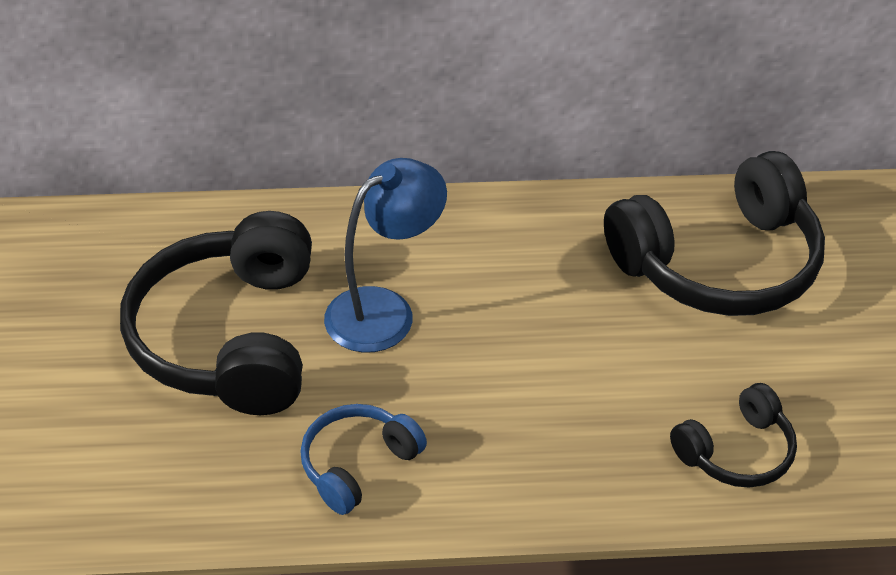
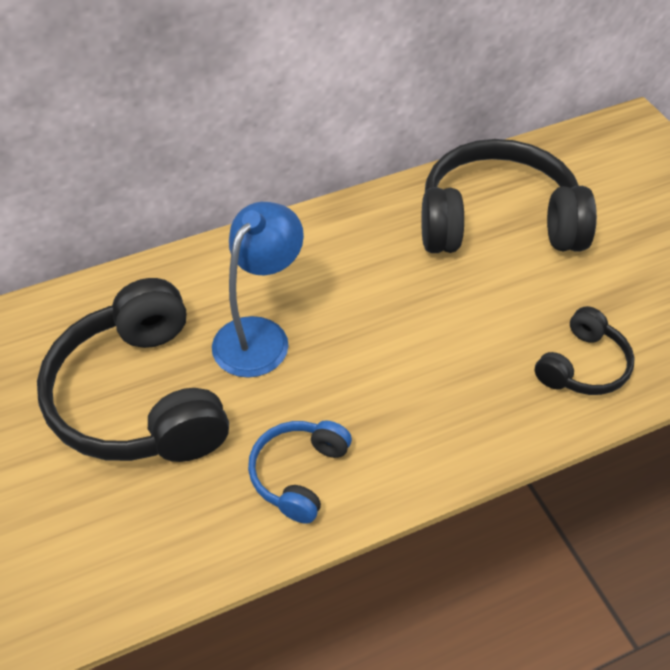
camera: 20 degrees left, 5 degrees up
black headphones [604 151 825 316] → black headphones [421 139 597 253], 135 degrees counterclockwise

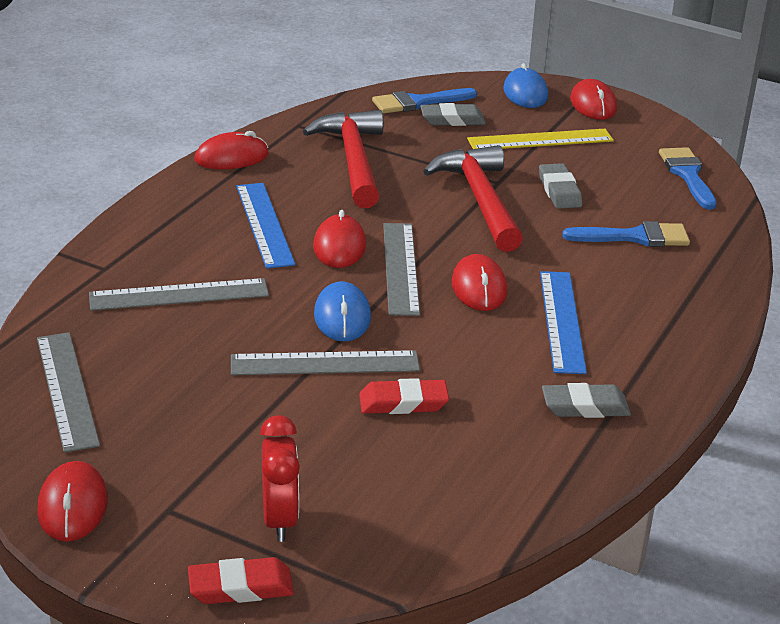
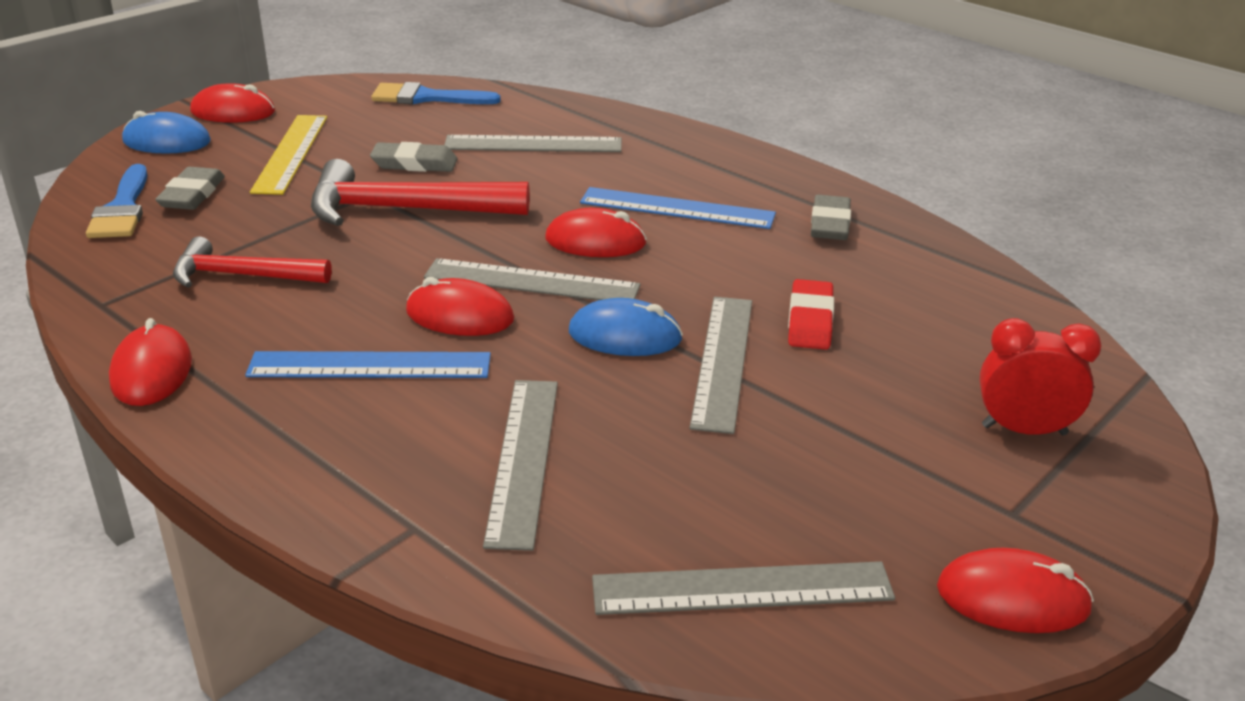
camera: 75 degrees left, 0 degrees up
red eraser [188 557 294 604] → -
red hammer [303 110 383 208] → red hammer [173 236 332 288], x0.65
blue brush [562 221 690 247] → grey ruler [444 135 622 152]

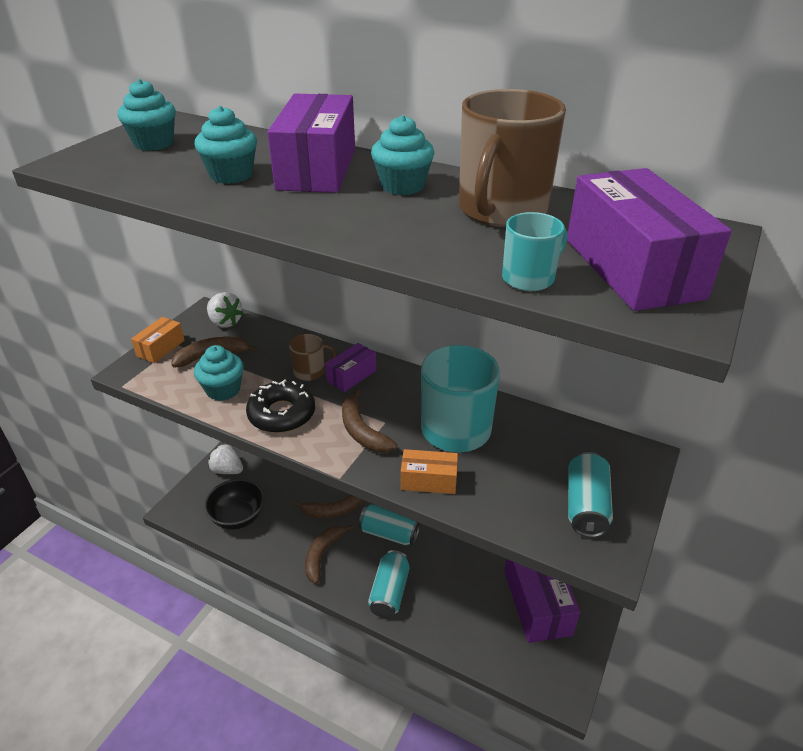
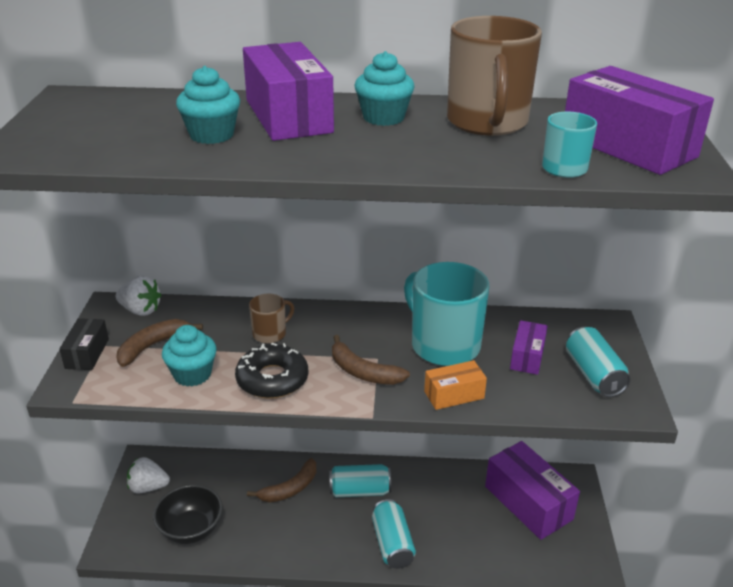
camera: 25 degrees left, 5 degrees down
turquoise cupcake [118 79 176 151] → -
orange box [131 317 185 363] → black box [59 318 109 370]
brown banana [305 524 354 584] → -
purple box [325 343 376 392] → purple box [510 320 547 375], relocated

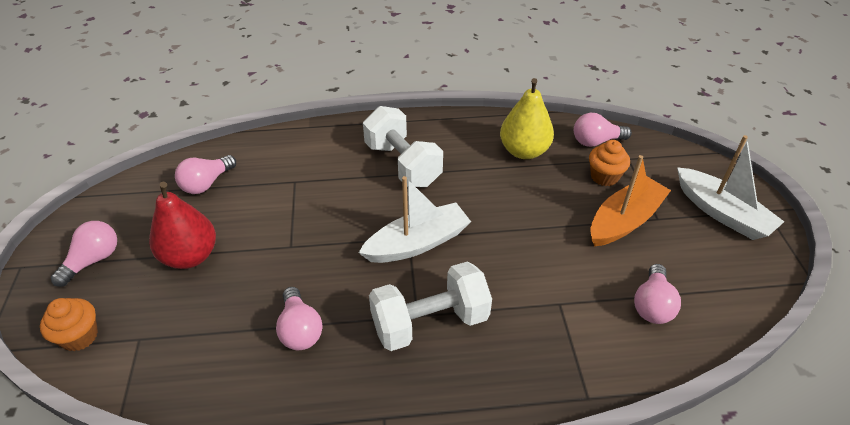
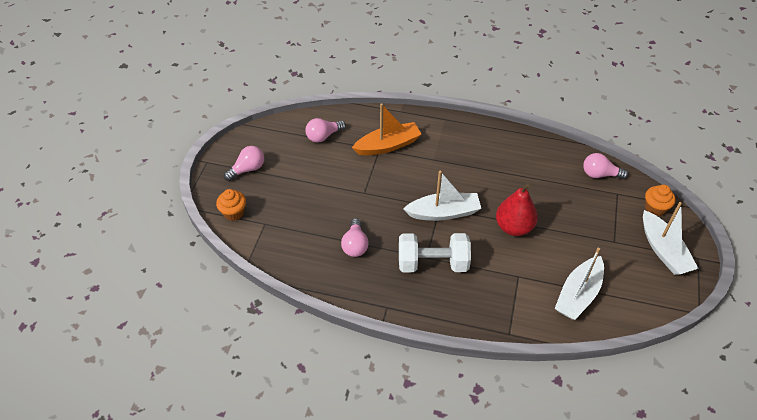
camera: 20 degrees right, 5 degrees up
red pear [149 182 216 269] → red pear [496 183 538 236], relocated
white dumbbell [363 106 443 187] → -
yellow pear [500 78 554 159] → -
orange cupcake [589 140 630 186] → orange cupcake [645 185 676 216], relocated
orange boat [591 155 671 246] → orange boat [352 103 422 155], relocated
pink light bulb [634 264 681 324] → white boat [555 247 604 320]

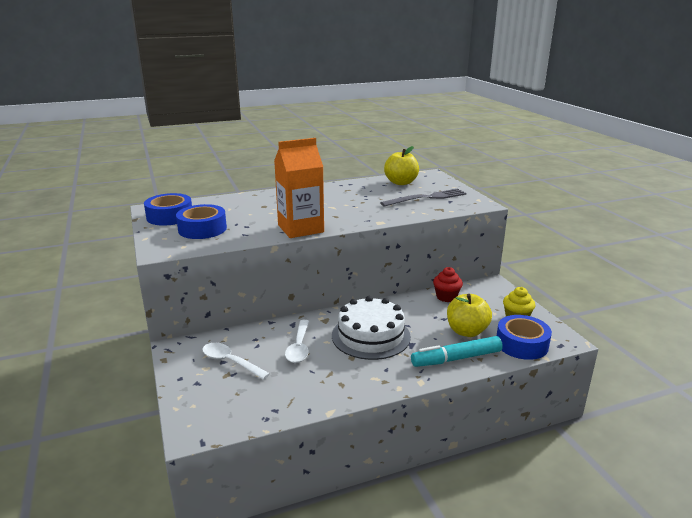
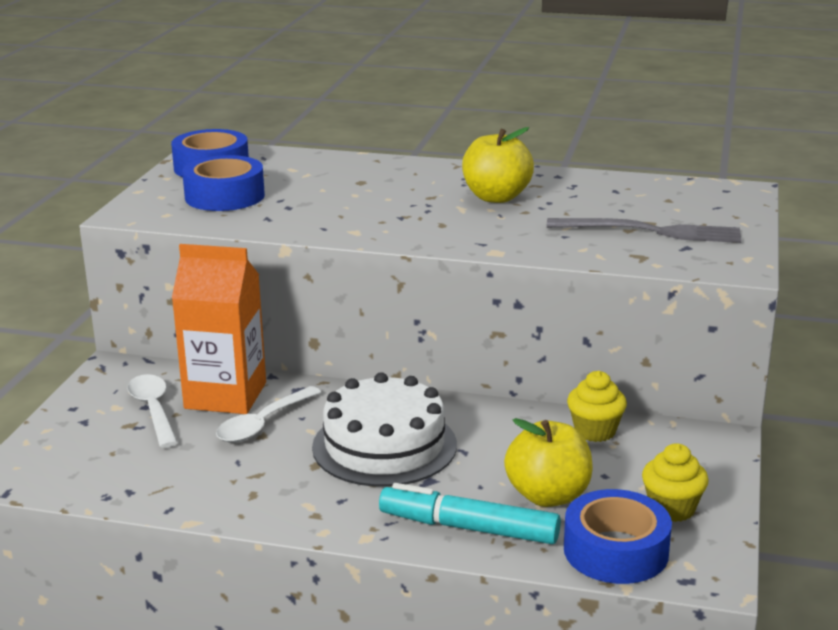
camera: 35 degrees right, 0 degrees up
orange carton [274 138 324 238] → orange carton [172 244 266 414], relocated
yellow apple [384 146 419 185] → yellow apple [462 127 534 203], relocated
red cupcake [433 267 463 302] → yellow cupcake [567 371 627 442]

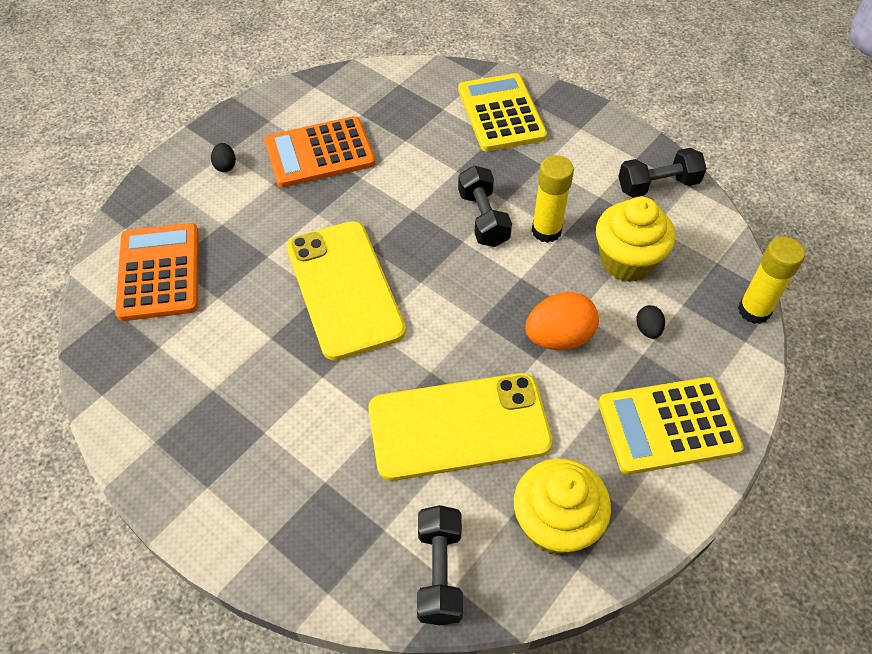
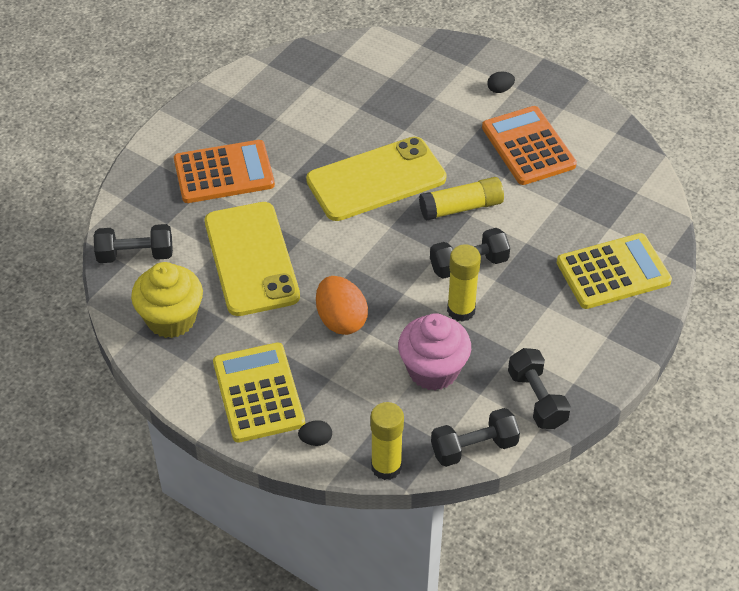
camera: 85 degrees right, 5 degrees down
orange calculator [115 223 199 321] → orange calculator [174 140 275 203], relocated
yellow cupcake [596 197 675 282] → pink cupcake [398 313 471 390]
black egg [636 305 665 339] → black egg [298 420 332 446], relocated
- → yellow glue stick [419 177 504 221]
- → black dumbbell [431 408 520 467]

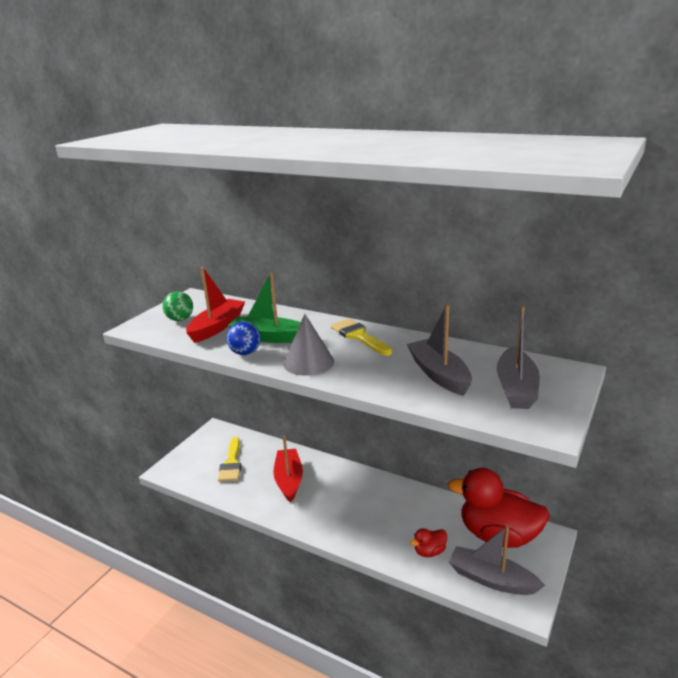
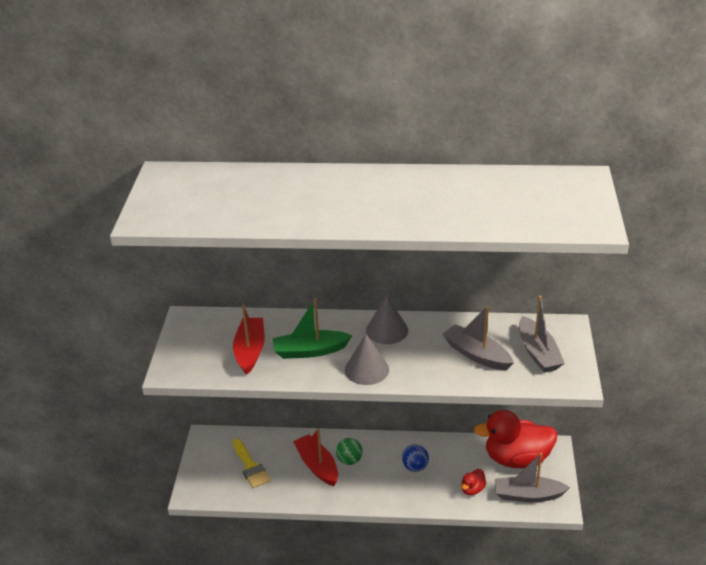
camera: 25 degrees left, 10 degrees up
green ball [162 291 193 321] → green ball [336 438 363 465], relocated
blue ball [226 321 261 355] → blue ball [402 445 429 472], relocated
yellow brush [331 319 392 356] → grey cone [366 295 408 344]

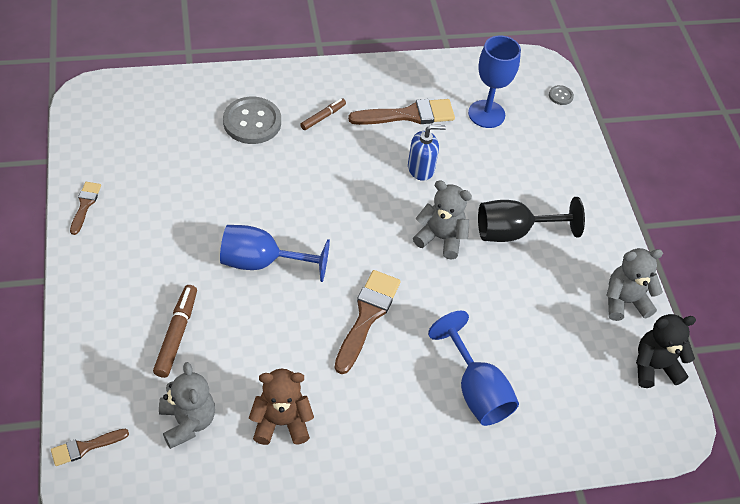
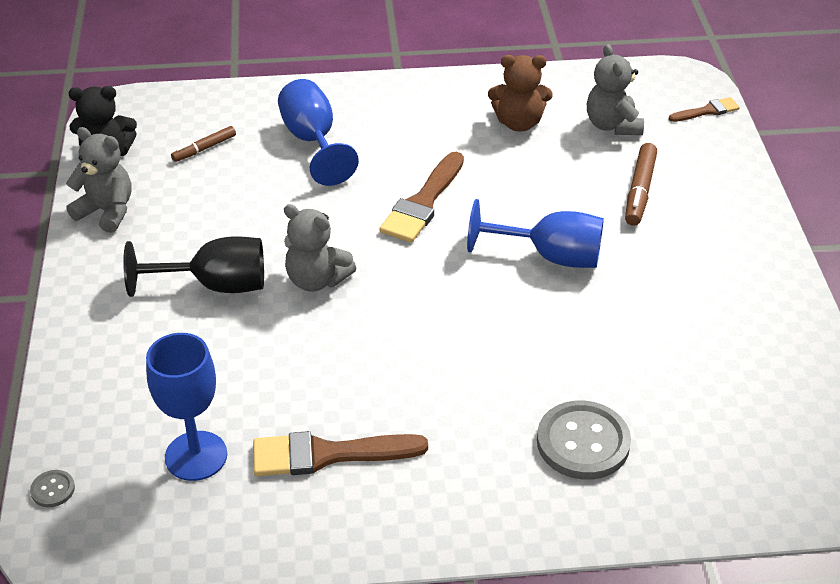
camera: 170 degrees left, 10 degrees down
brown brush [70 182 101 235] → -
brown marker [300 99 346 130] → brown marker [171 126 236 162], relocated
blue soap dispenser [408 125 446 181] → -
grey teddy bear [606 248 663 321] → grey teddy bear [66 127 132 233], 150 degrees counterclockwise

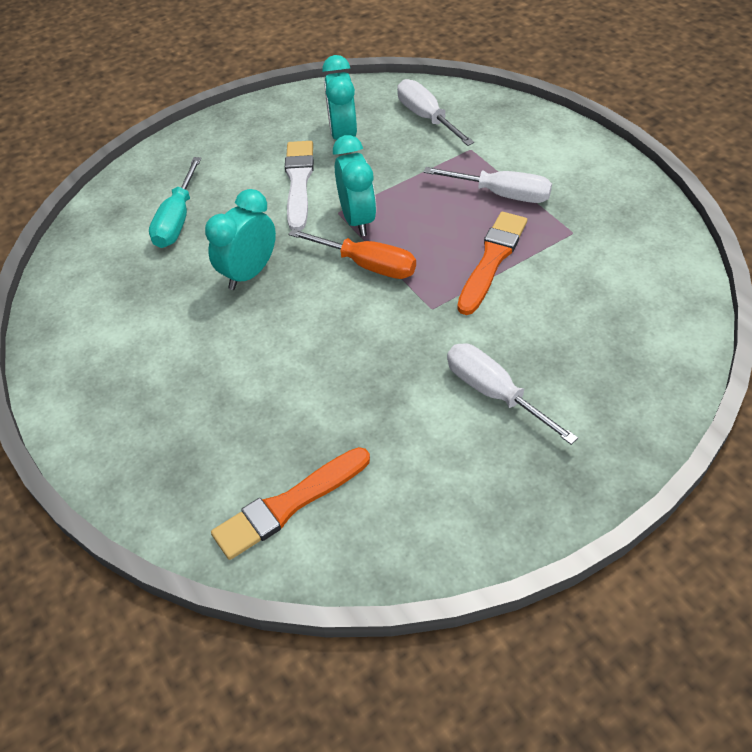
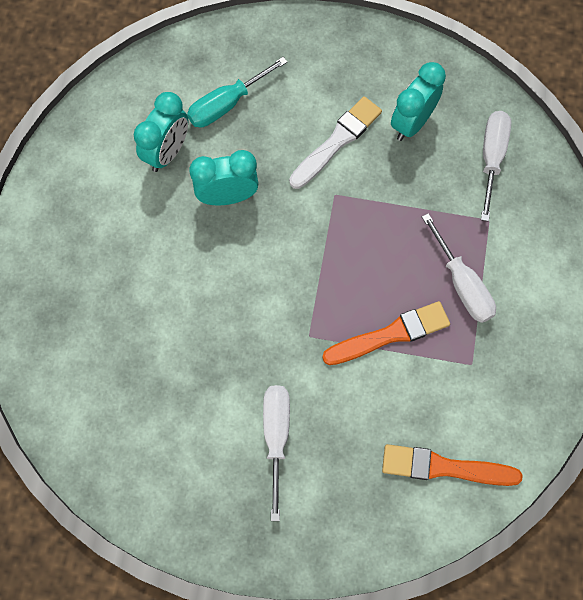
camera: 40 degrees right, 20 degrees up
orange brush [211 447 370 560] → orange brush [382 444 523 486], relocated
orange screwdriver [288 229 416 279] → -
turquoise clock [333 135 376 236] → turquoise clock [134 92 188 172], relocated

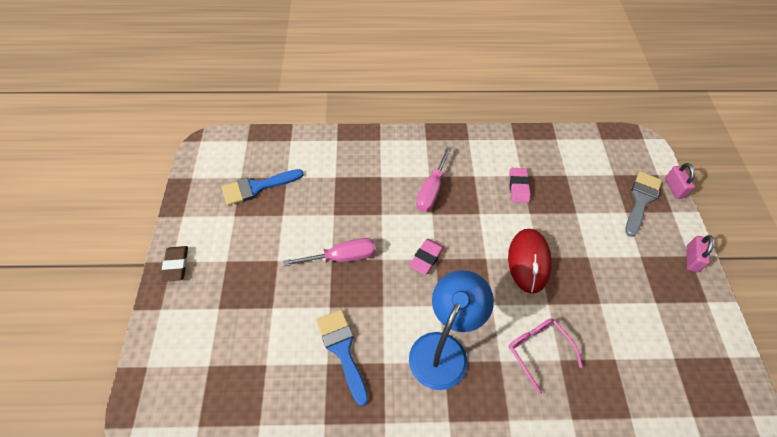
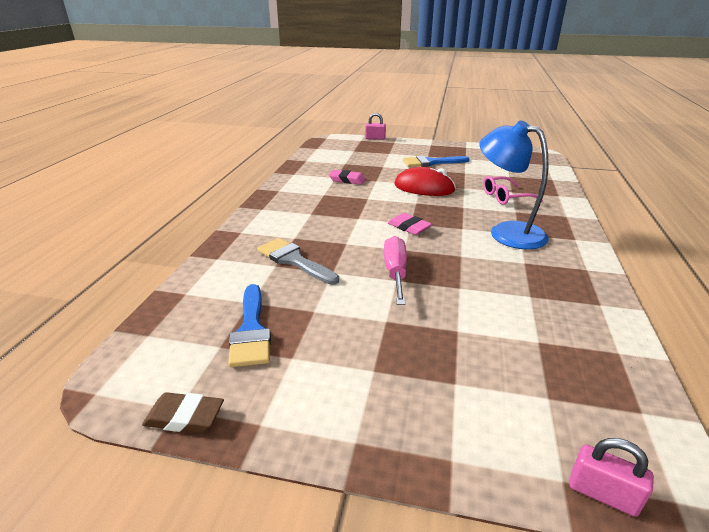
camera: 75 degrees left, 25 degrees down
brown eraser [161 246 188 282] → brown eraser [142 392 224 433], relocated
blue brush [316 310 368 406] → blue brush [403 156 470 167], relocated
pink screwdriver [416 147 452 212] → -
grey brush [625 171 662 237] → grey brush [257 238 339 285], relocated
pink padlock [686 235 714 272] → pink padlock [569 438 654 517], relocated

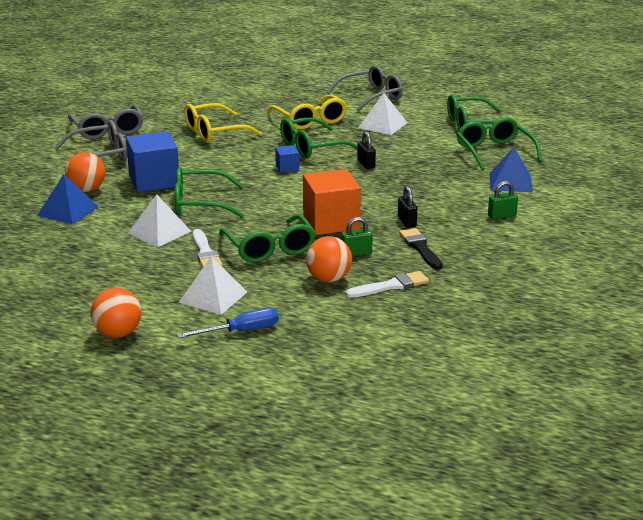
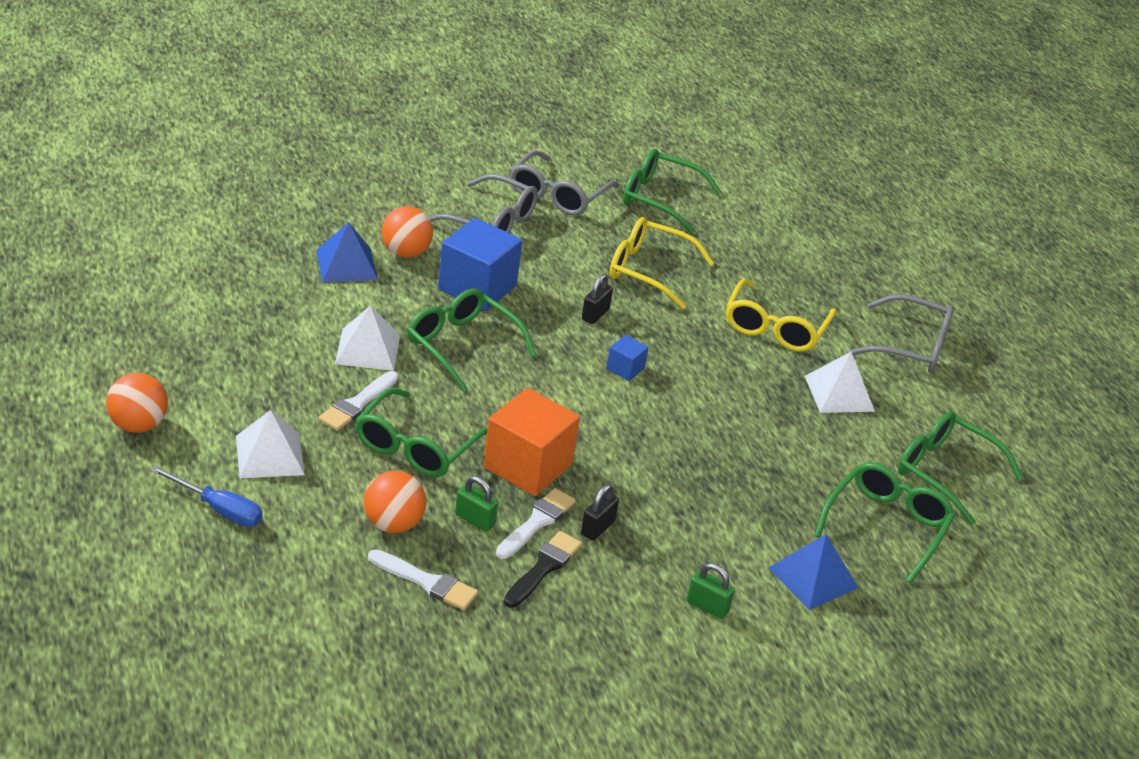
camera: 45 degrees right, 10 degrees up
green glasses [280 117 358 158] → green glasses [623 149 722 233], relocated
black padlock [357 131 376 169] → black padlock [582 274 613 324], relocated
- → white brush [496 488 576 559]

